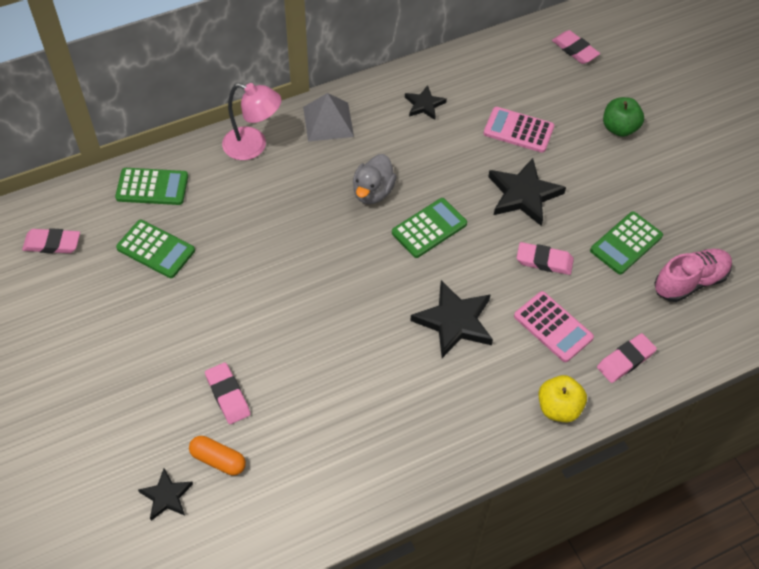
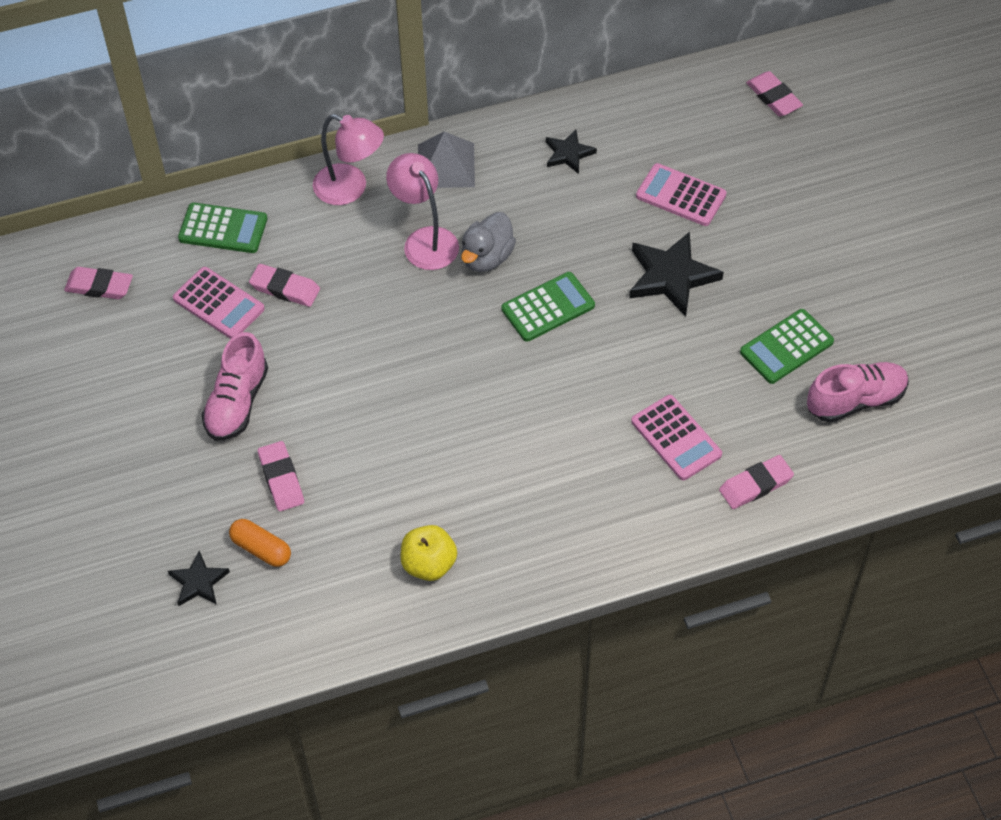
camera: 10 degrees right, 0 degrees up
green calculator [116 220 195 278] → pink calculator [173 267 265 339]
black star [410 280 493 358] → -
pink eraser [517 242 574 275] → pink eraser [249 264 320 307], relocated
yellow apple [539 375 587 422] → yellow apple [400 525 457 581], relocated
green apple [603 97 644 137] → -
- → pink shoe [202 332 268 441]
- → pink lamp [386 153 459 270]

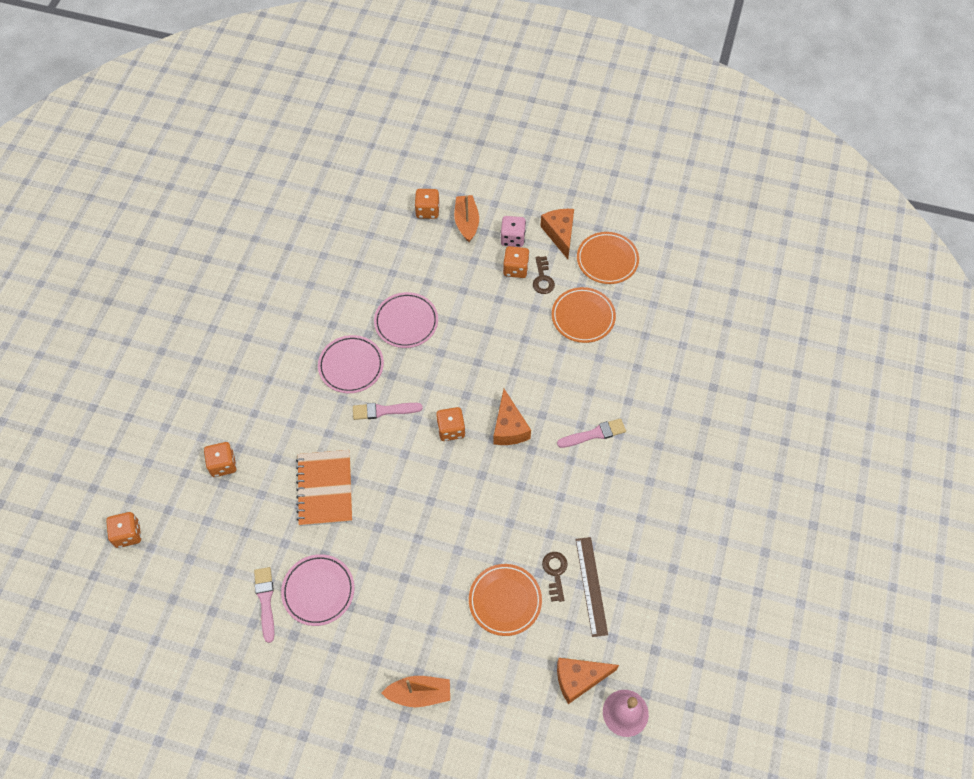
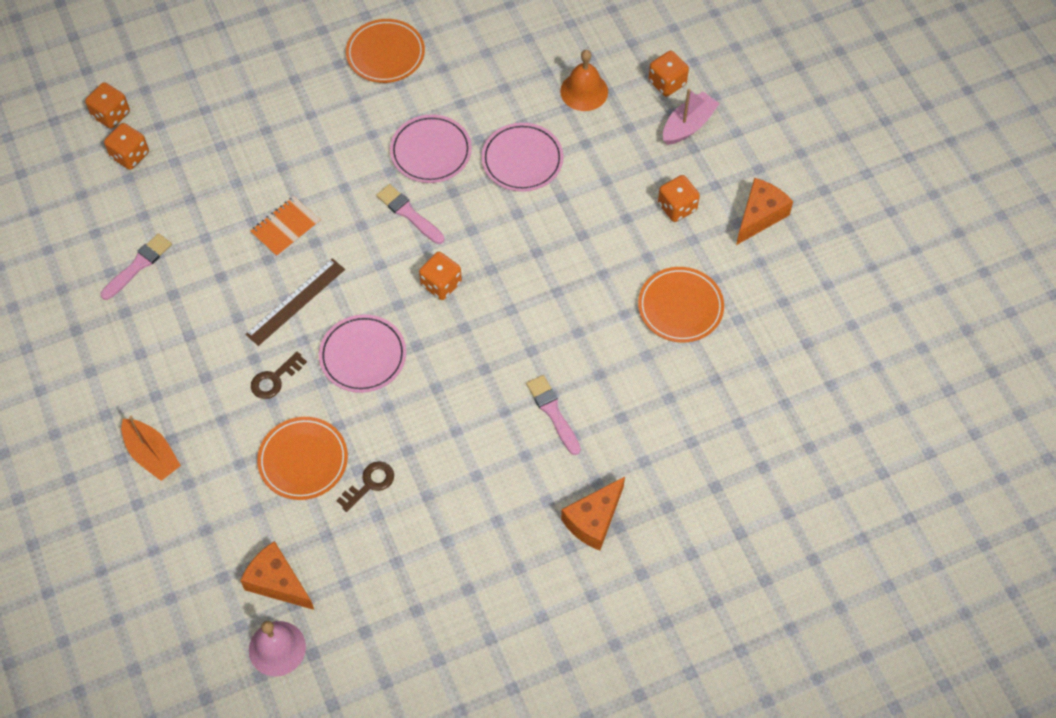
camera: 50 degrees right, 0 degrees up
orange dice [204 442 236 477] → orange dice [104 123 149 170], relocated
pink plate [281 554 355 626] → pink plate [319 314 406 393], relocated
orange notebook [296 450 352 526] → orange notebook [250 196 320 257], x0.64
orange boat [454 195 479 242] → pink boat [663 89 720 145]
orange cheese [494 389 531 445] → orange cheese [561 477 625 551], relocated
pink dice [501 216 526 247] → -
brown key [533 256 555 294] → brown key [251 352 307 399], relocated
pink brush [557 418 626 448] → pink brush [526 375 581 455], 150 degrees counterclockwise
brown ruler [576 537 608 637] → brown ruler [245 258 345 346], relocated
orange plate [577 232 639 284] → orange plate [346 19 425 83], relocated
- → orange bell [560 50 608 111]

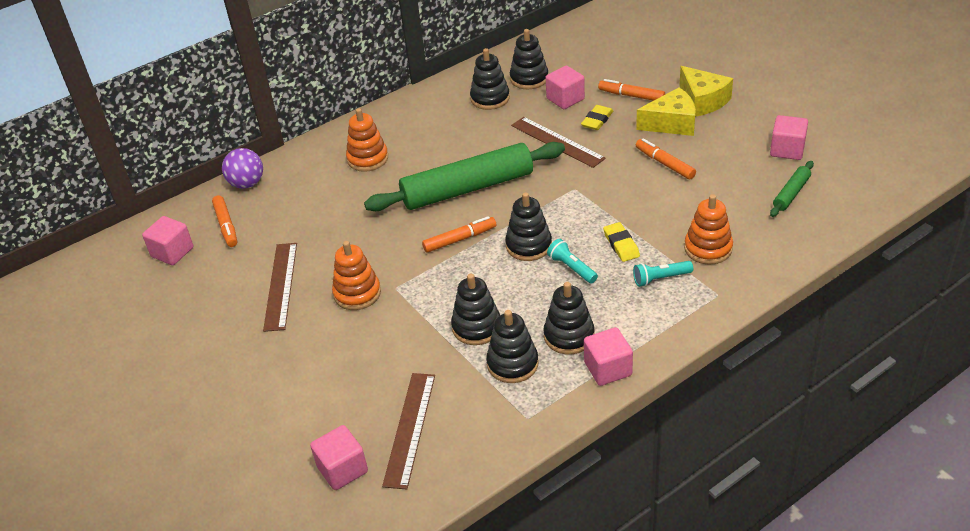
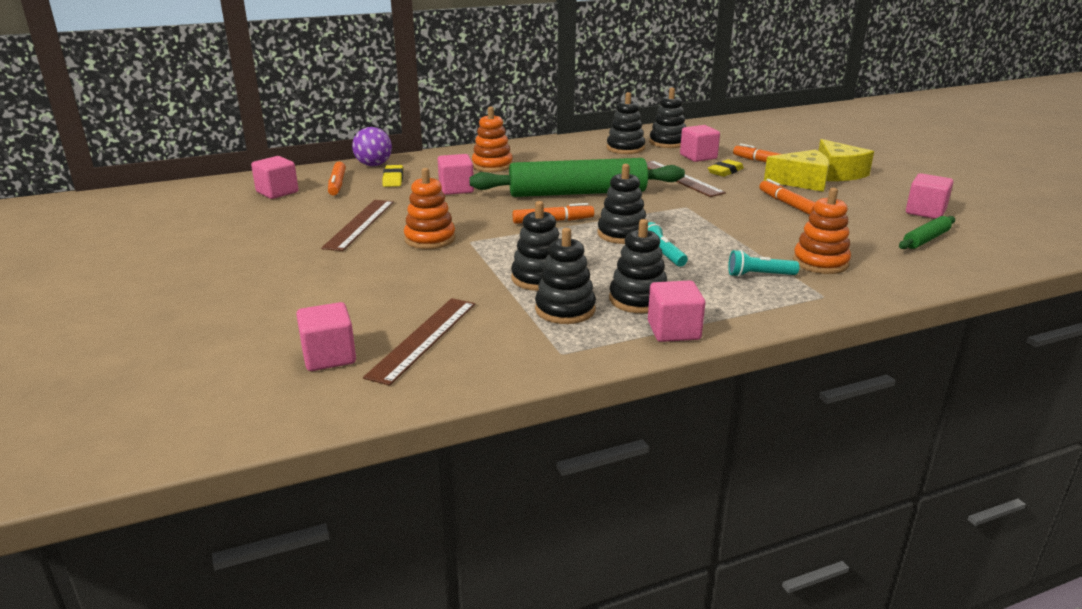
camera: 10 degrees right, 15 degrees down
yellow eraser [603 222 640 262] → yellow eraser [382 165 403 187], relocated
- → pink cube [438 154 474 195]

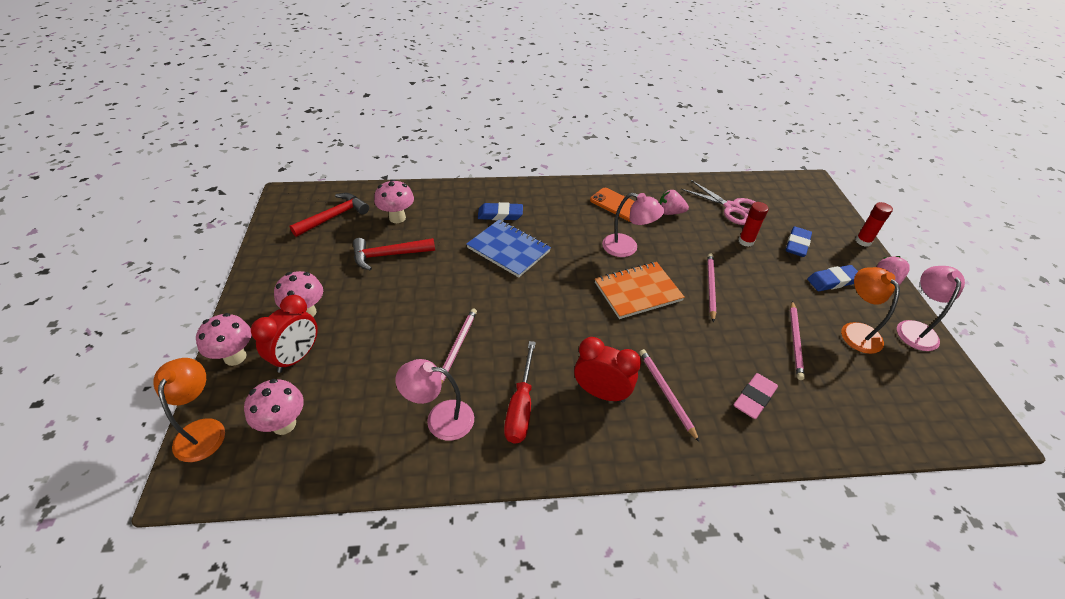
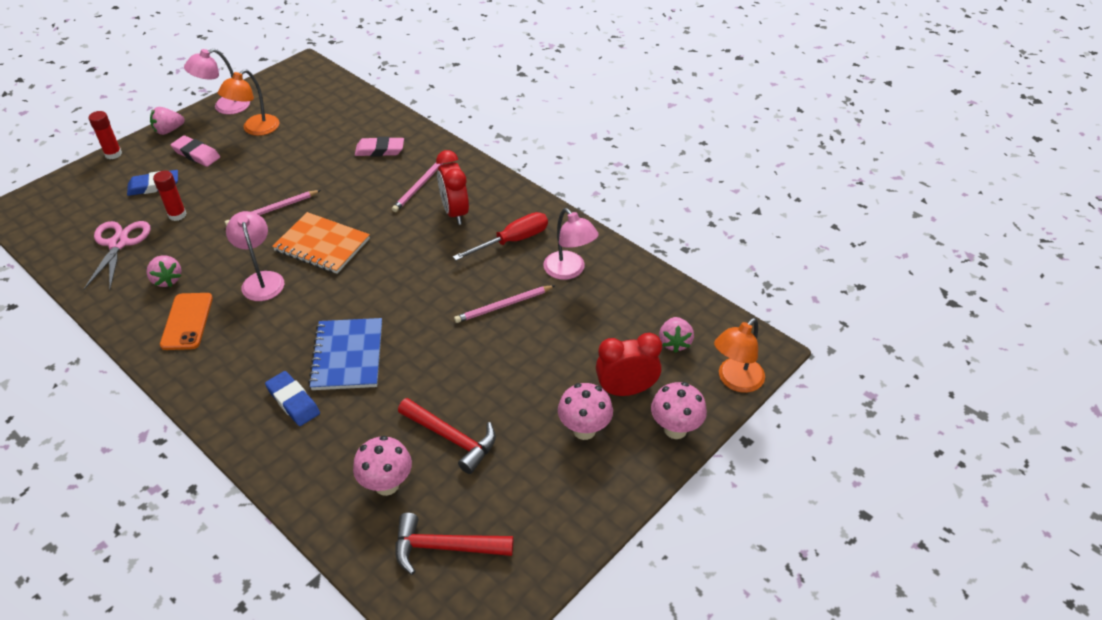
camera: 130 degrees left, 0 degrees up
pink mushroom [244 379 304 435] → pink strawberry [659 317 694 353]
pink pencil [790 301 805 380] → -
blue eraser [807 265 858 291] → pink eraser [171 135 220 167]

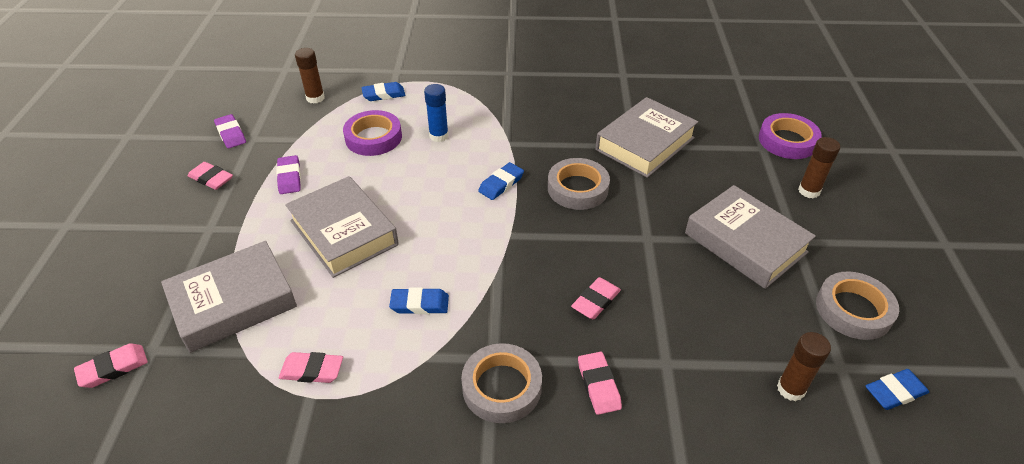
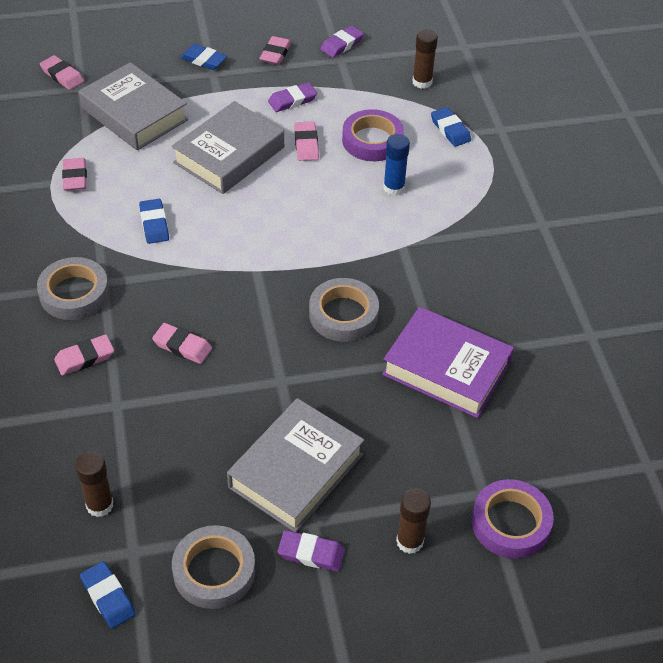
camera: 75 degrees right, 5 degrees up
blue eraser [478 162 524 200] → blue eraser [180 44 227 70], relocated
grey book [595 97 698 178] → purple book [382 307 514 418]
- → purple eraser [278 530 345 572]
- → pink eraser [294 122 319 161]

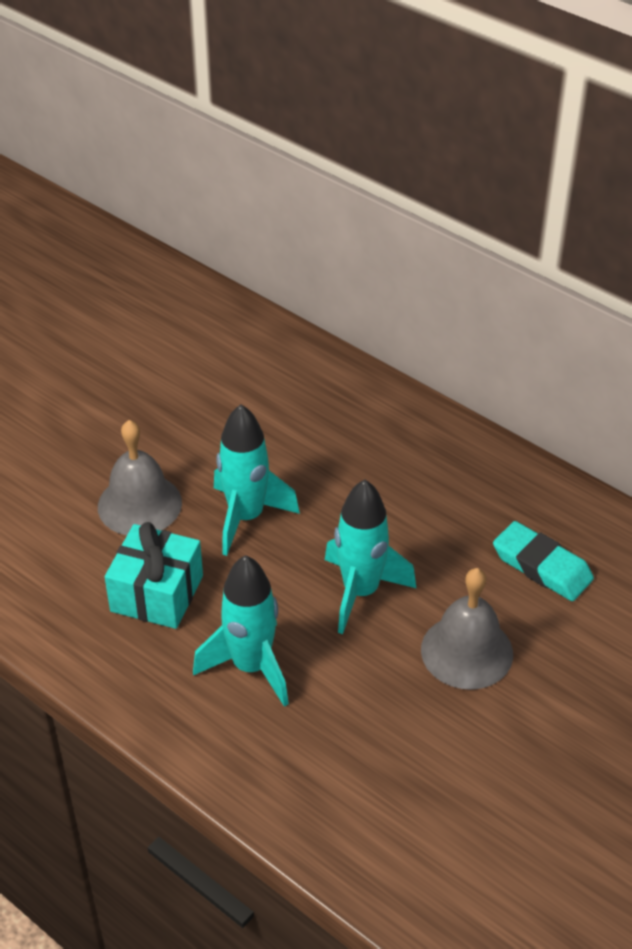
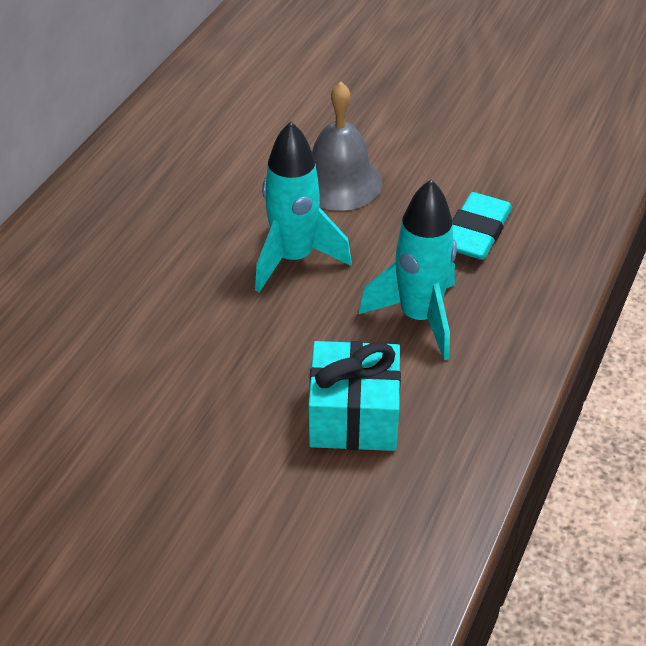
camera: 105 degrees left, 0 degrees up
grey bell [98 420 182 535] → -
turquoise rocket [214 404 300 556] → -
turquoise eraser [493 521 594 601] → turquoise eraser [452 192 512 260], relocated

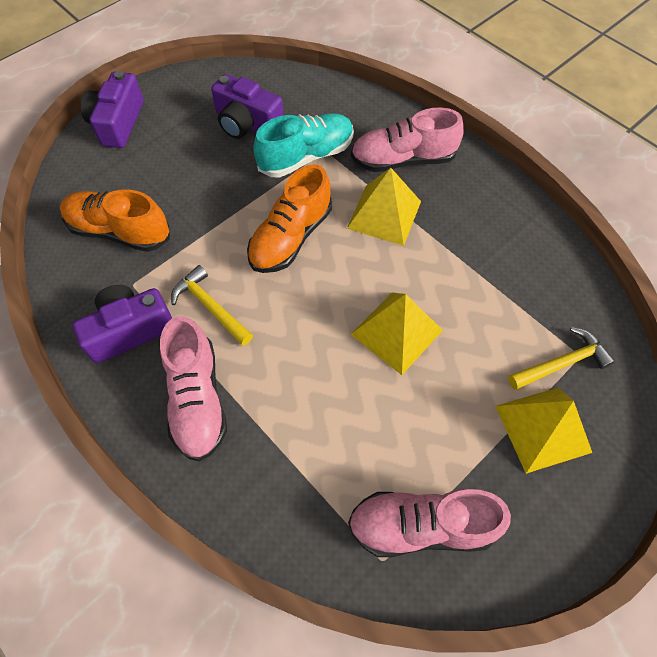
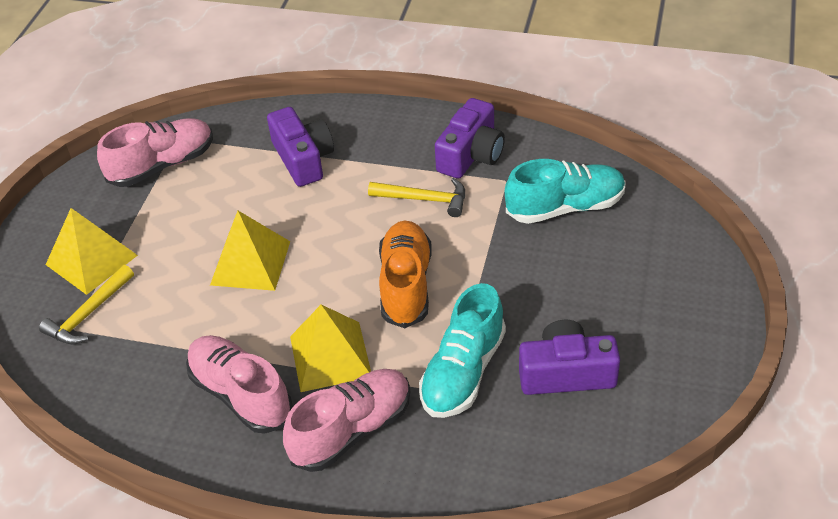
camera: 150 degrees right, 15 degrees down
orange shoe [60 189 170 252] → turquoise shoe [505 159 626 224]
purple camera [80 71 144 148] → purple camera [267 107 334 187], relocated
pink shoe [160 316 227 462] → pink shoe [186 335 293 434], relocated

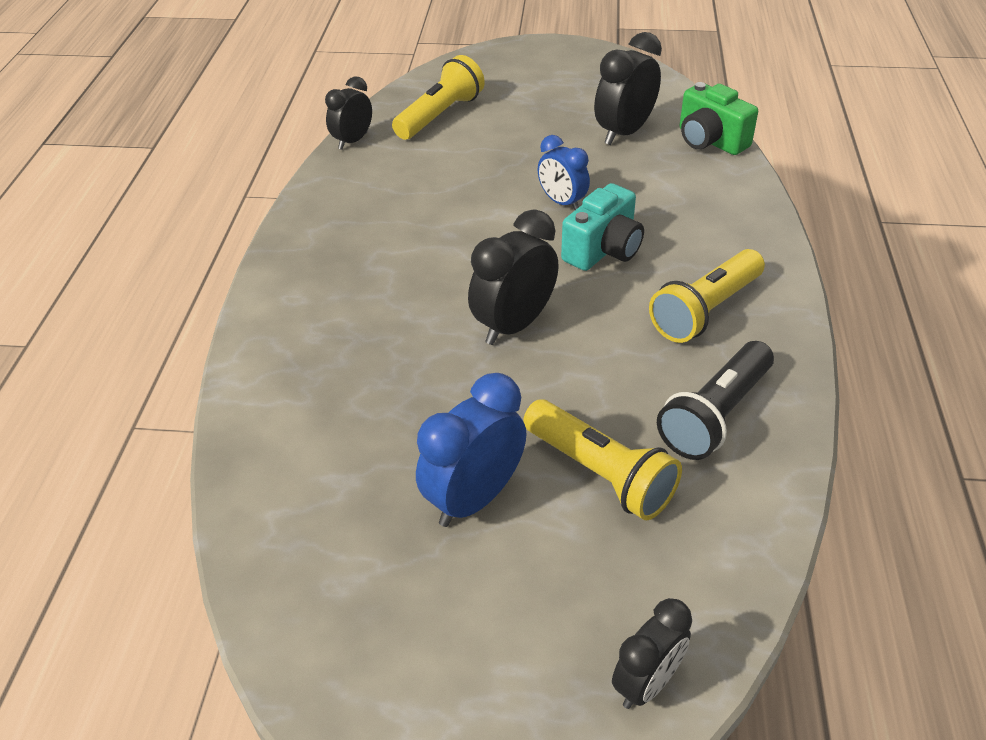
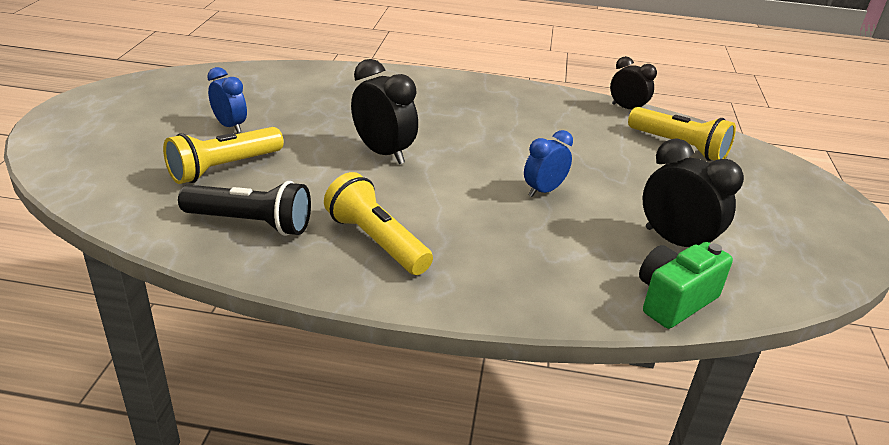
camera: 90 degrees right, 10 degrees down
blue clock [416 373 526 527] → blue clock [207 67 247 133], x0.65
turquoise camera [561 183 644 271] → -
black clock [612 598 692 709] → -
black flashlight [657 341 774 460] → black flashlight [178 181 311 236], 150 degrees clockwise

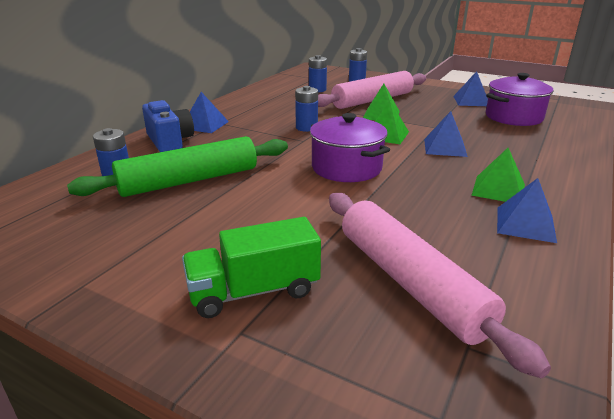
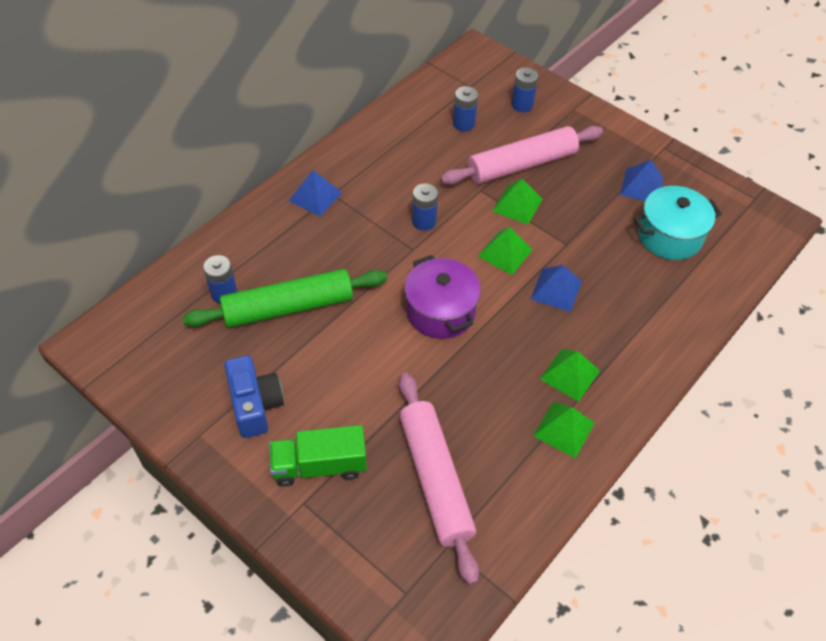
camera: 10 degrees right, 25 degrees up
blue camera [142 100 194 152] → blue camera [224 355 284 438], relocated
purple pot [486 73 553 126] → turquoise pot [634 186 722 260]
blue pyramid [497 178 557 243] → green pyramid [534 402 595 458]

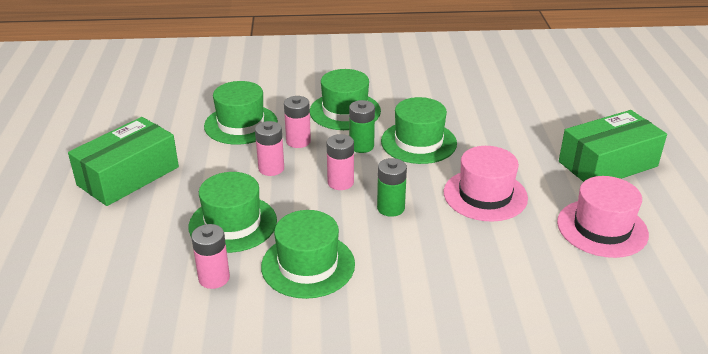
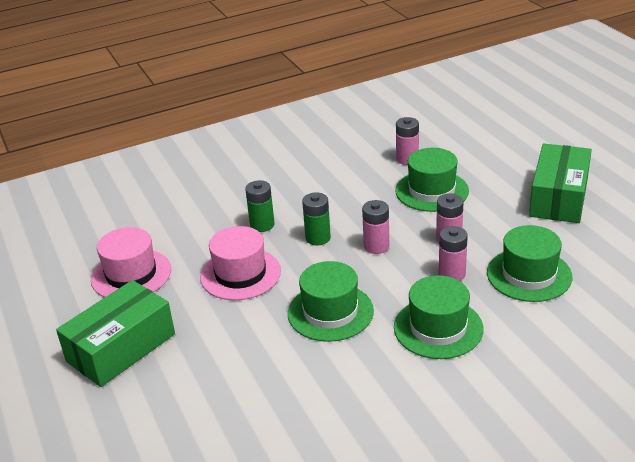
camera: 160 degrees right, 0 degrees up
green hat [261 210 355 299] → -
green battery [349 100 375 153] → green battery [245 180 274 232], relocated

